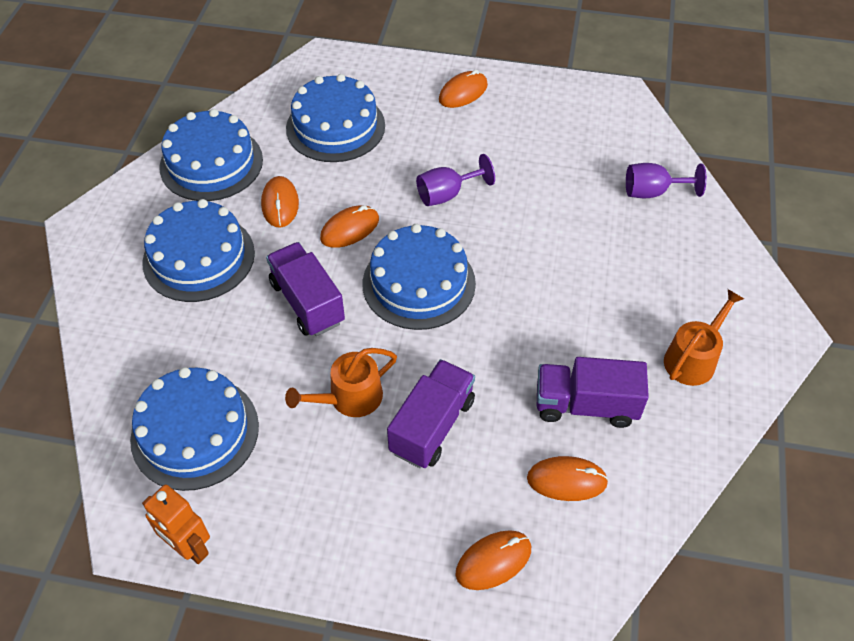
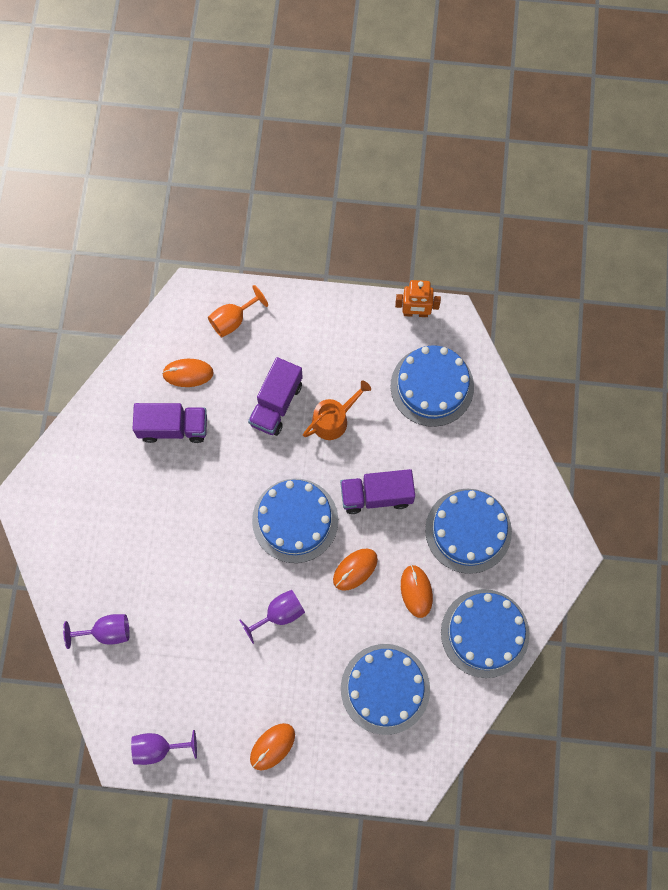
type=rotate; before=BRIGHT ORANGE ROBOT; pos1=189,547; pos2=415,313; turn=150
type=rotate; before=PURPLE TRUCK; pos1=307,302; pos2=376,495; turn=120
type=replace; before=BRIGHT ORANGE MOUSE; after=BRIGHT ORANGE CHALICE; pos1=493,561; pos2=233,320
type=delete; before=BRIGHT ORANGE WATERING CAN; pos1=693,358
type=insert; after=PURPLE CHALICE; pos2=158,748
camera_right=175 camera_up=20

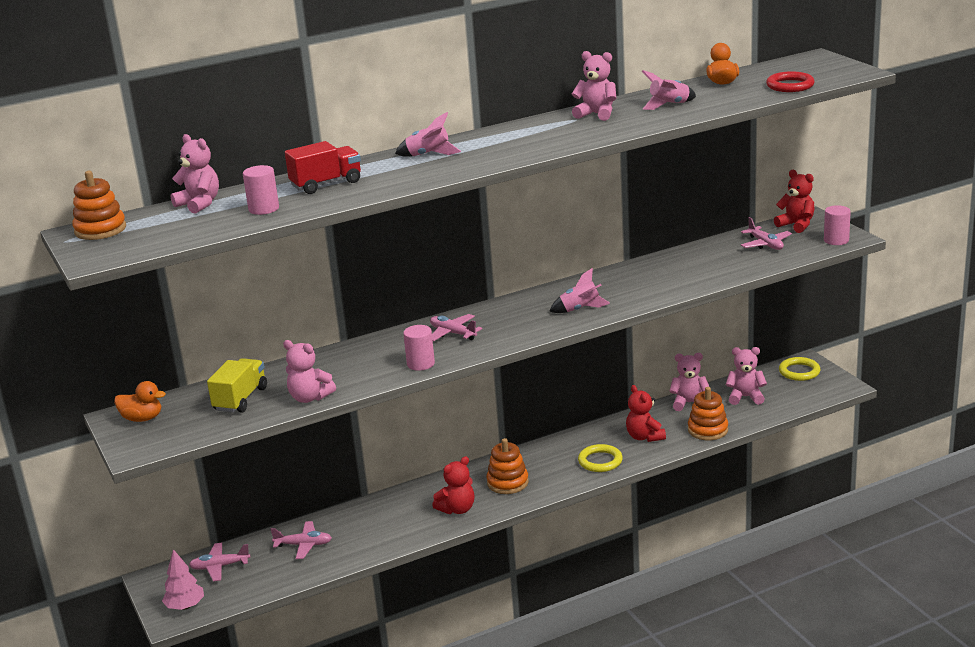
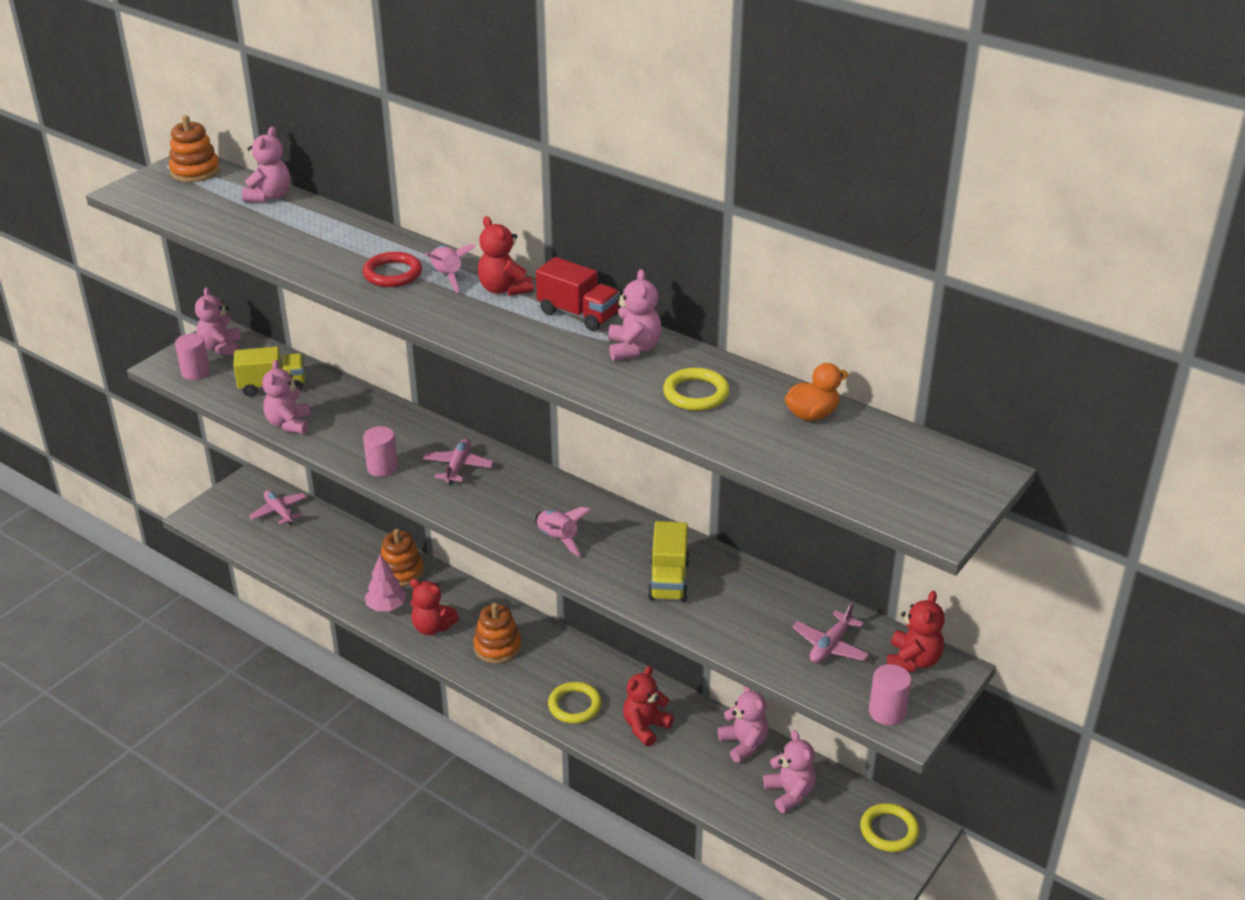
type=replace; before=BRIGHT ORANGE TOY DUCK; after=ROSE-PINK STUFFED BEAR; pos1=142,418; pos2=221,348
type=move; before=ROSE-PINK TREE; pos1=185,606; pos2=386,606
type=move; before=ROSE-PINK CYLINDER SHAPE; pos1=264,209; pos2=195,372
type=delete; before=ROSE-PINK PLANE; pos1=303,545
type=move; before=RED TRUCK; pos1=326,184; pos2=578,314
type=replace; before=ROSE-PINK SPACESHIP; after=YELLOW HOOP; pos1=669,105; pos2=696,393
type=move; before=BRIGHT ORANGE STACKING RINGS; pos1=708,430; pos2=401,572
type=move; before=RED HOOP; pos1=790,85; pos2=392,273
type=insert; after=RED STUFFED BEAR; pos2=504,289
type=insert; after=YELLOW TRUCK; pos2=668,580
camera_right=60 camera_up=10

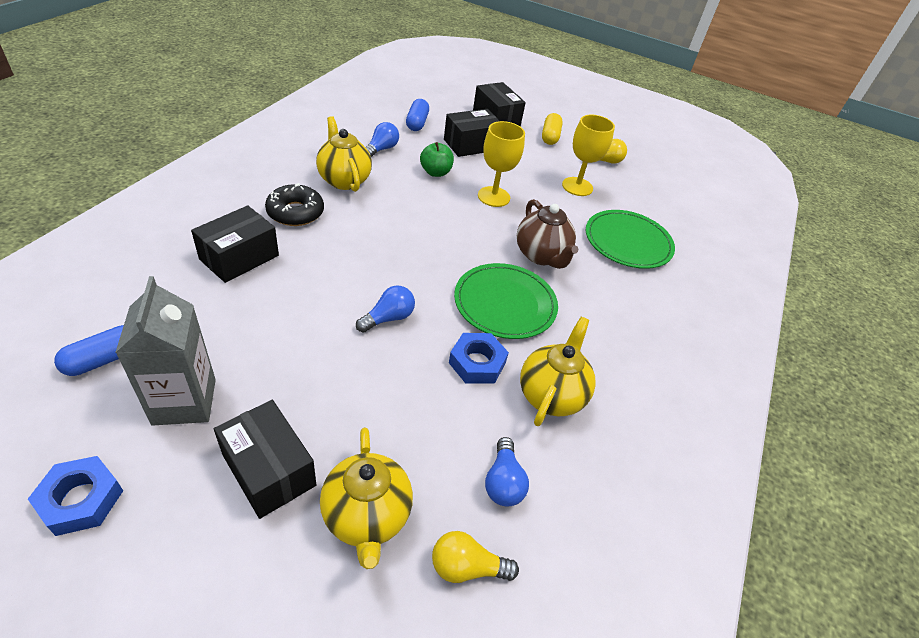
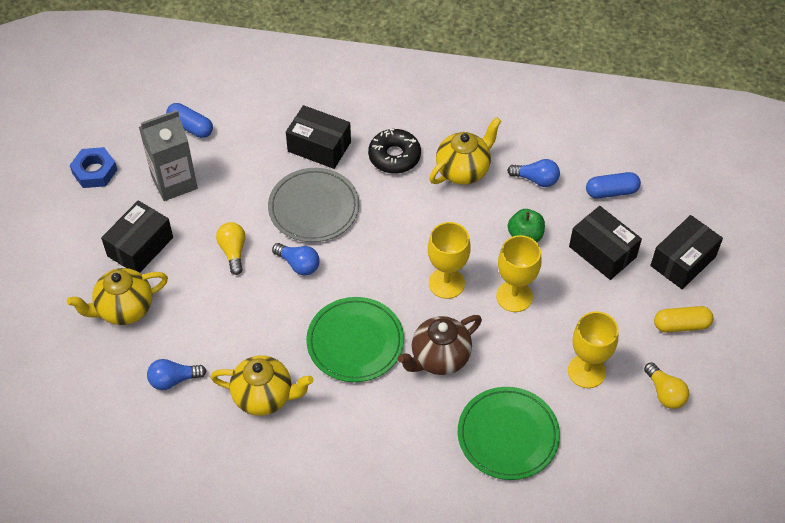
type=move; before=YELLOW BULB; pos1=466,567; pos2=233,251
type=delete; before=COBALT HEXAGON NUT; pos1=477,363
type=insert; after=GREY PLATE; pos2=313,208
type=insert; after=YELLOW CHALICE; pos2=446,283
camera_right=80 camera_up=10

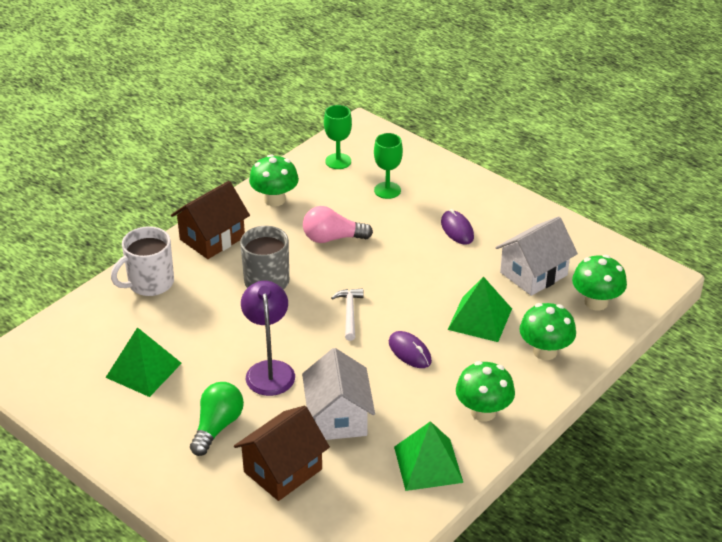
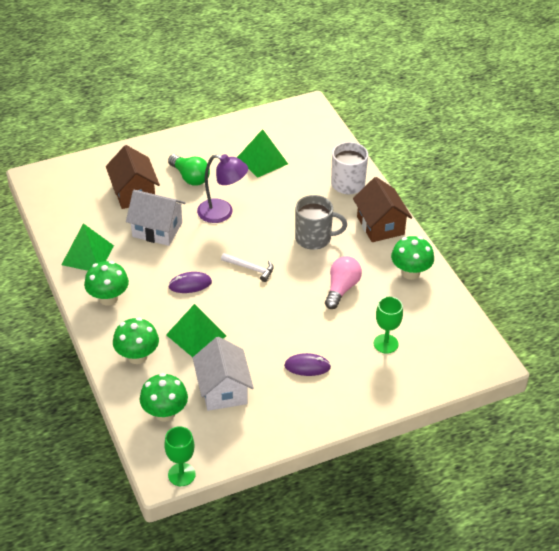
type=move; before=LEAF-GREEN CHALICE; pos1=338,161; pos2=181,474
camera_right=115 camera_up=5

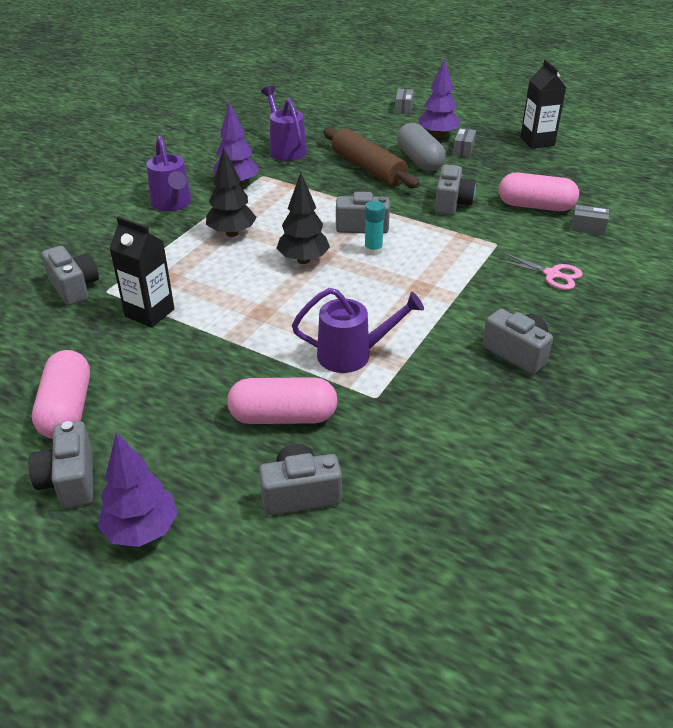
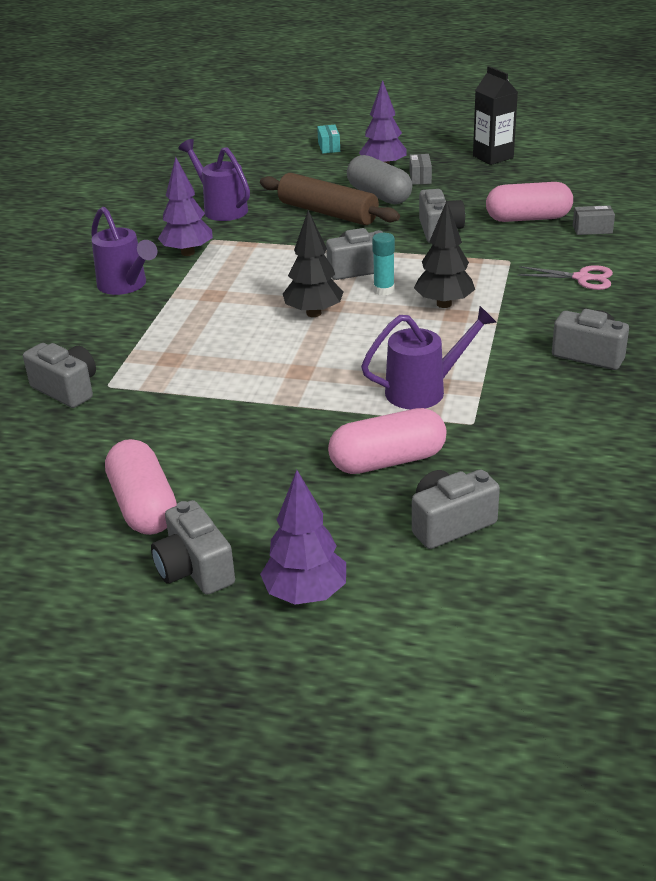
type=delete; before=EBONY CARTON; pos1=149,313
type=move; before=EBONY TREE; pos1=232,233; pos2=444,304
type=recolor; before=GREY PARCEL; after=TEAL PARCEL; pos1=403,108; pos2=329,147
camera_right=-15 camera_up=-5

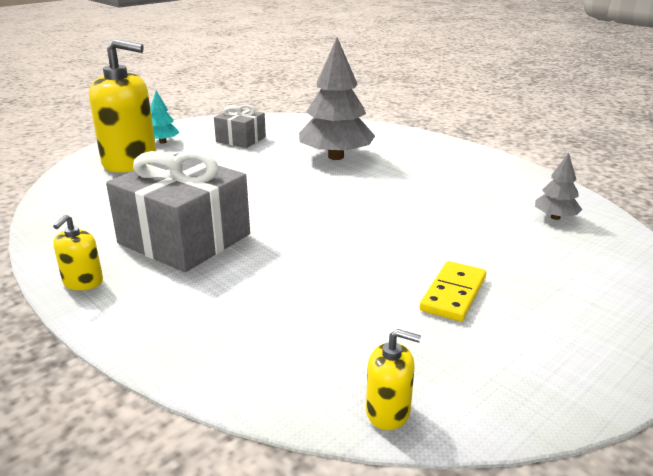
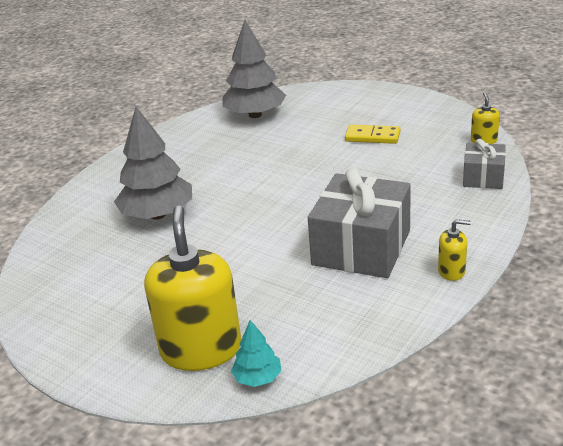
type=move; before=TEAL TREE; pos1=163,142; pos2=257,378
type=move; before=GREY GIFT; pos1=241,139; pos2=483,177
type=resize; before=GREY TREE; pos1=555,217; pos2=255,115; scale=2.08
camera_right=-100 camera_up=5

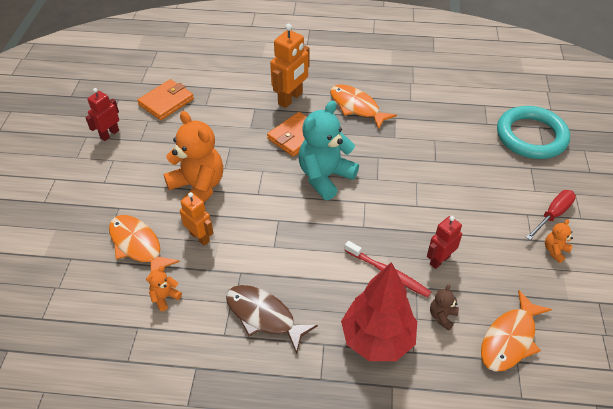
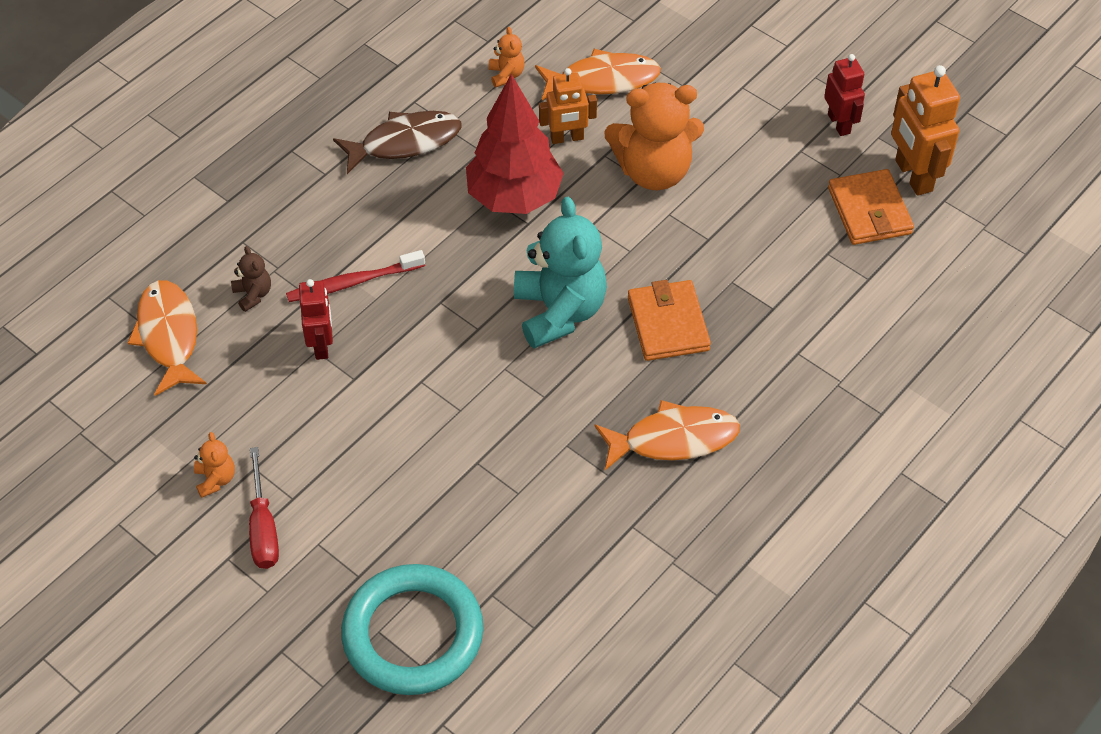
type=move; before=BRIGHT ORANGE ROBOT; pos1=290,99; pos2=913,176
type=move; before=RED TREE; pos1=377,339; pos2=514,198
camera_right=125 camera_up=5

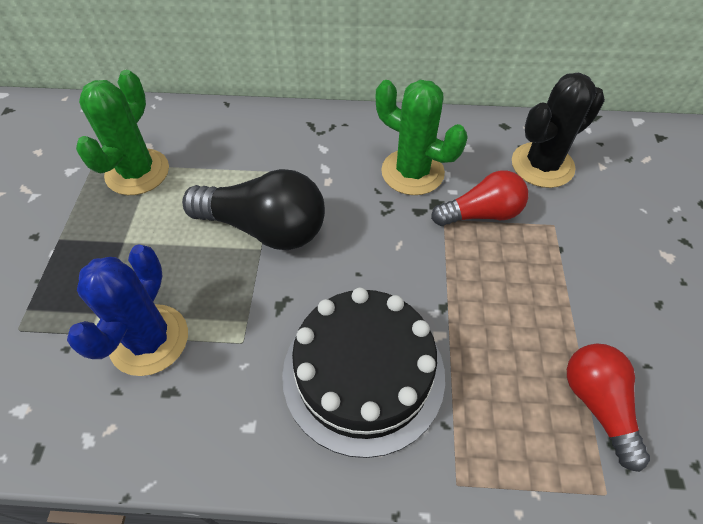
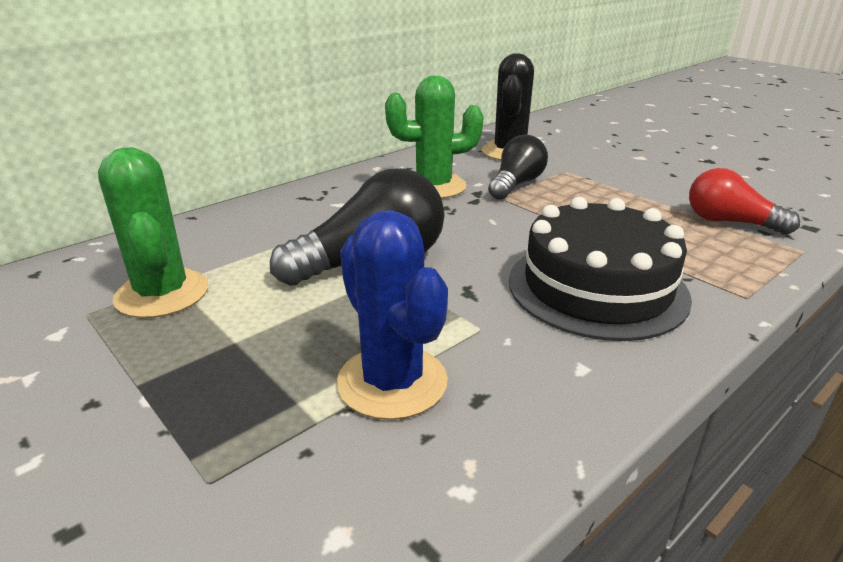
type=recolor; before=RED BULB; after=EBONY BULB; pos1=481,214; pos2=516,184
camera_right=-45 camera_up=-25

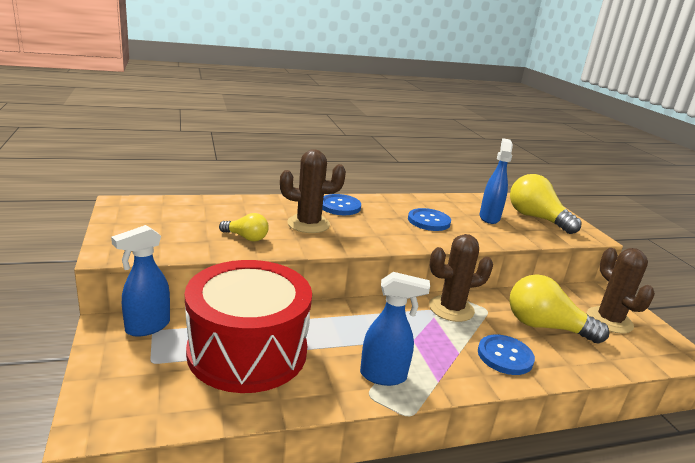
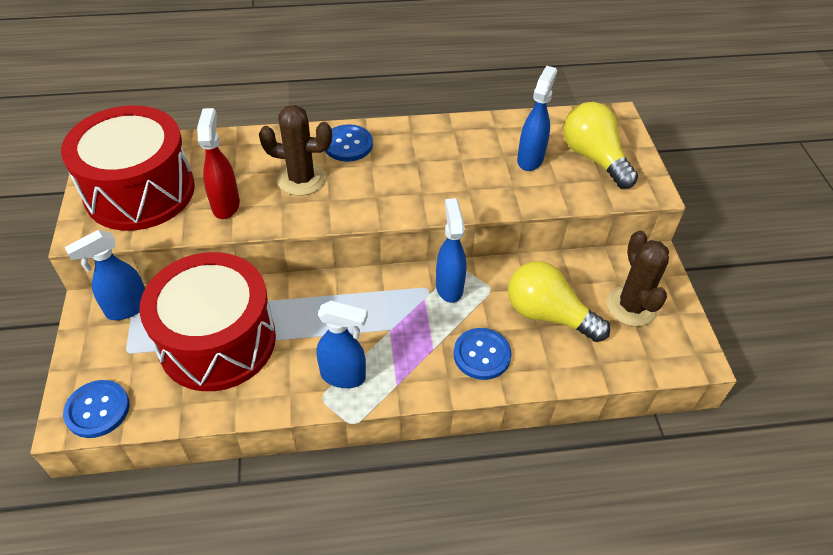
type=replace; before=YELLOW BULB; after=RED SPRAY CLEANER; pos1=246,237; pos2=226,205
type=move; before=COBALT SHIRT BUTTON; pos1=429,221; pos2=97,410
type=replace; before=BROWN SAGUARO CACTUS; after=COBALT SPRAY CLEANER; pos1=451,309; pos2=449,287
type=insert; after=RED TOY DRUM; pos2=140,191
camera_right=10 camera_up=25

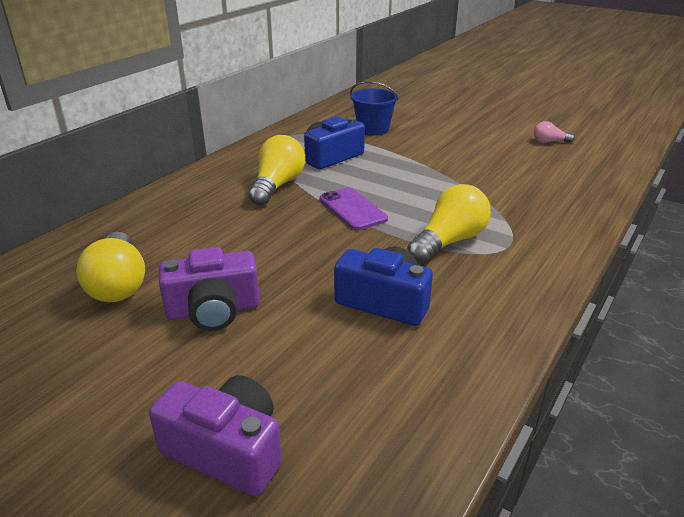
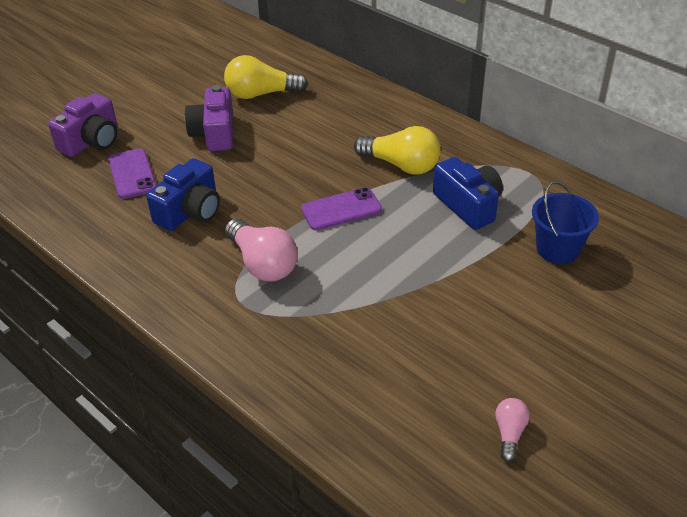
type=recolor; before=YELLOW BULB; after=ROSE-PINK BULB; pos1=449,241; pos2=263,264
type=insert; after=PURPLE MOBILE PHONE; pos2=132,174
camera_right=100 camera_up=10

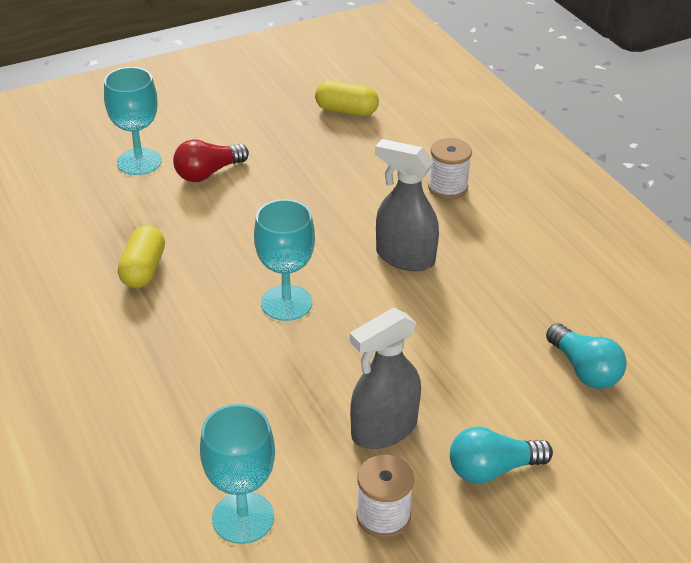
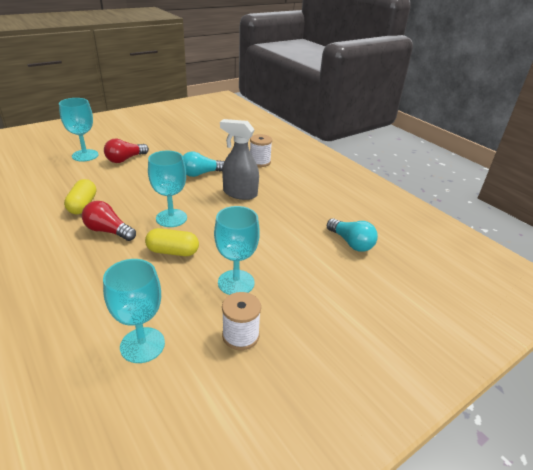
type=move; before=YELLOW PILL; pos1=346,111; pos2=173,252
type=replace; before=GREY SPRAY CLEANER; after=TEAL CHALICE; pos1=383,429; pos2=236,282
type=move; before=TEAL BULB; pos1=492,469; pos2=201,174
type=insert; after=RED BULB; pos2=108,231
camera_right=-10 camera_up=-5

